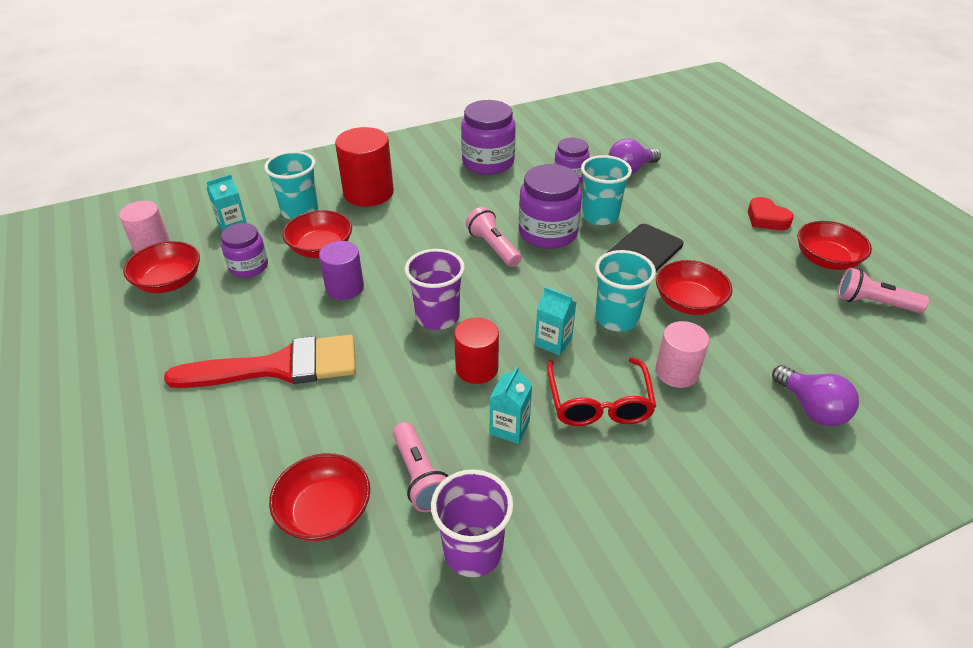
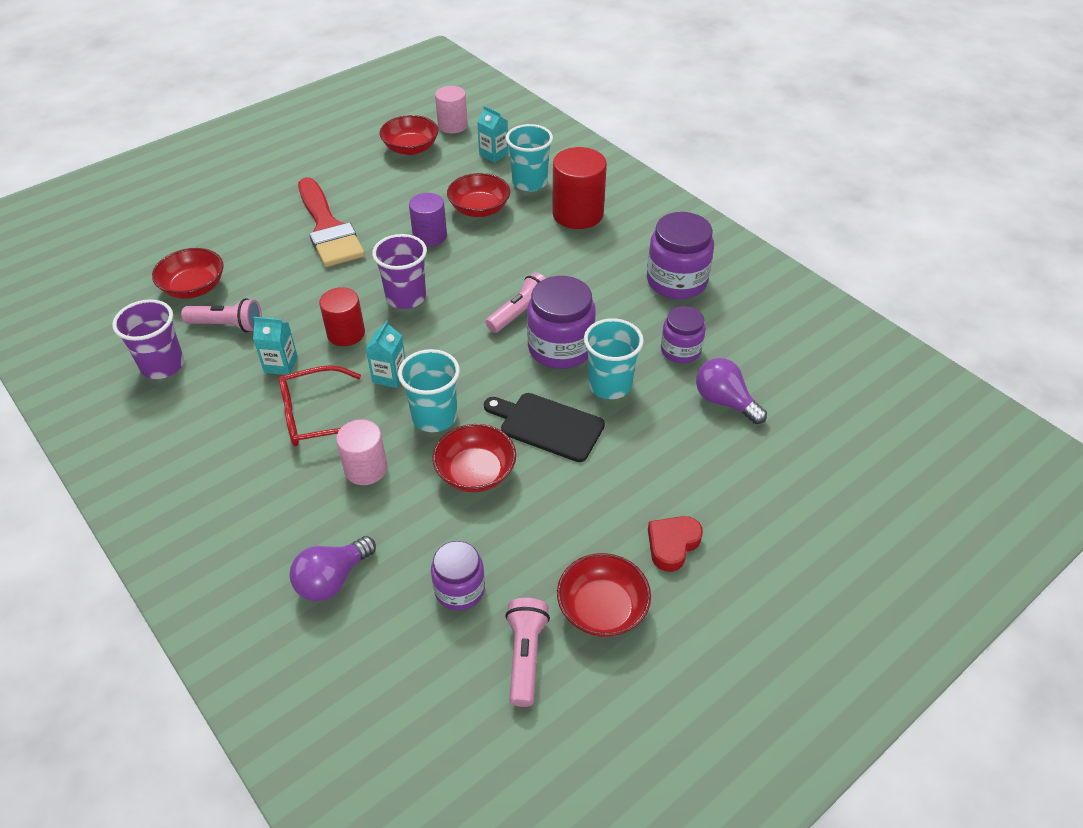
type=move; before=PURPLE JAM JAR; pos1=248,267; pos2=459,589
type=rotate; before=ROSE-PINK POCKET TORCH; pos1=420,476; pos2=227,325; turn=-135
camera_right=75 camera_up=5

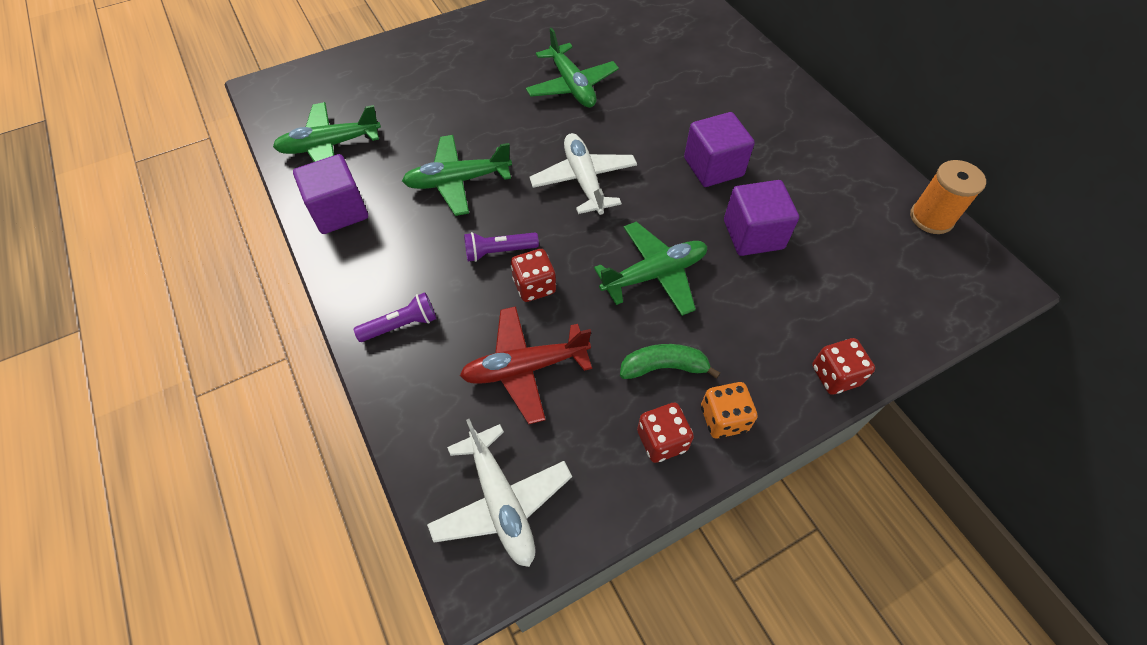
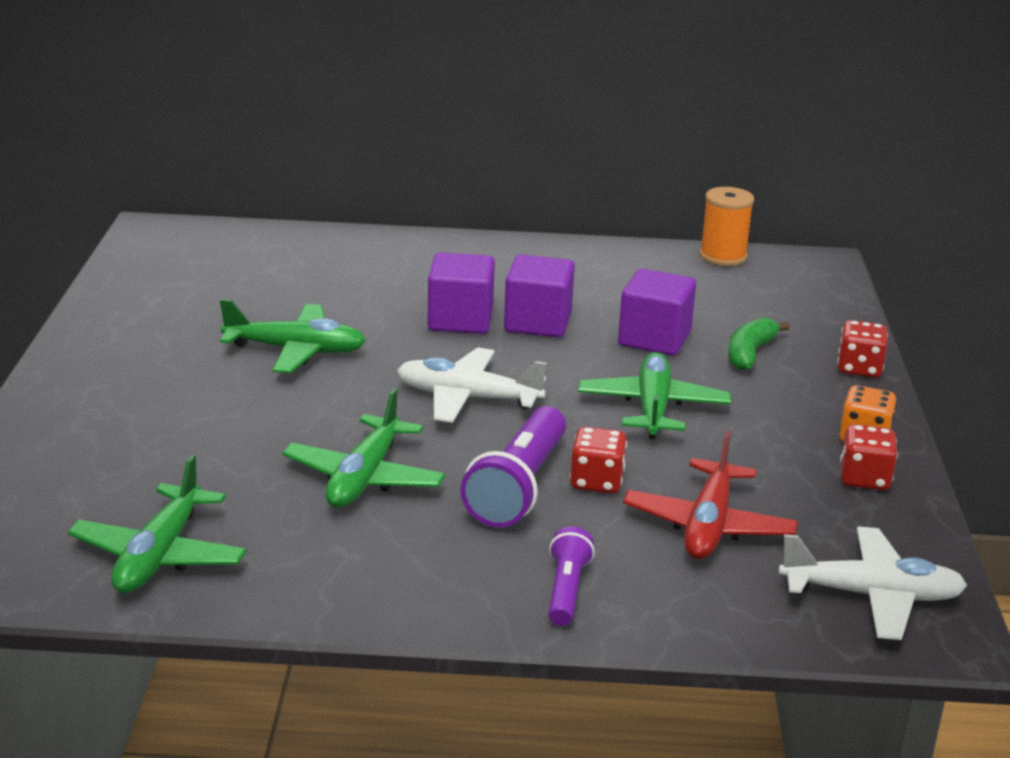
type=move; before=PURPLE SOLID CUBE; pos1=339,211; pos2=460,320
type=resize; before=PURPLE POCKET TORCH; pos1=499,252; pos2=518,487; scale=1.77
type=move; before=LEAF-GREEN TOY BANANA; pos1=664,367; pos2=749,353
camera_right=-60 camera_up=-30

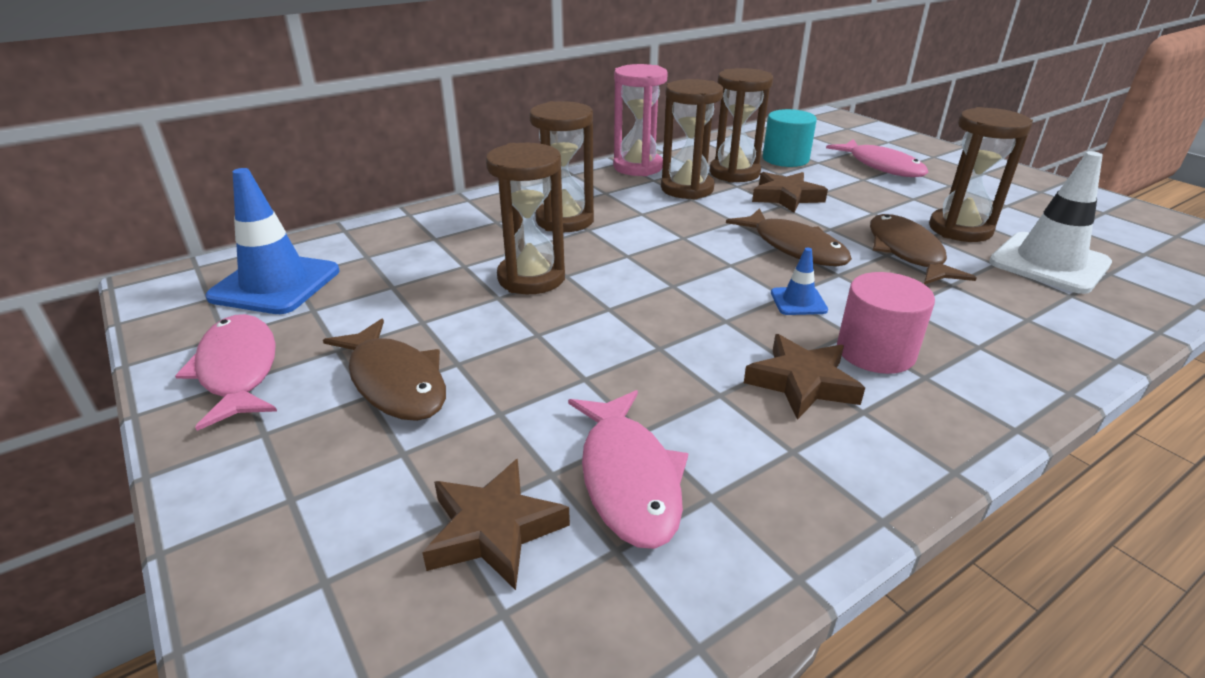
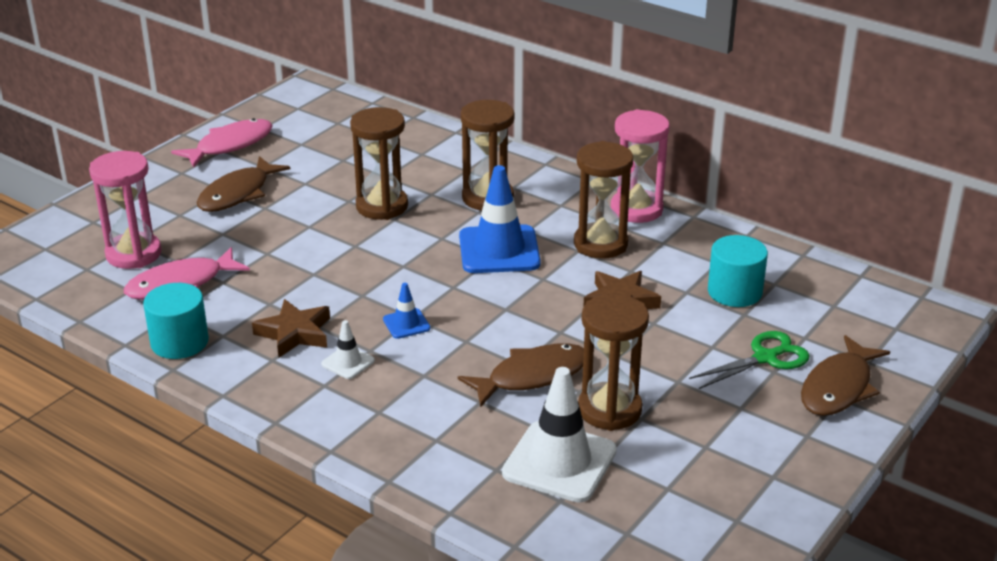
type=move; before=COBALT TRAFFIC CONE; pos1=275,284; pos2=499,250
type=replace; before=BROWN FIVE-POINTED STAR; after=ROSE-PINK SAND TIMER; pos1=494,529; pos2=133,254
type=delete; before=BROWN SAND TIMER; pos1=734,173
type=move; before=BROWN FISH; pos1=794,247; pos2=838,387
type=replace; before=ROSE-PINK FISH; after=LEAF-GREEN PAIR OF SCISSORS; pos1=881,166; pos2=765,358
type=replace; before=ROSE-PINK CYLINDER SHAPE; after=SNOW-WHITE TRAFFIC CONE; pos1=875,351; pos2=348,362
type=insert; after=TEAL CYLINDER SHAPE; pos2=179,342
camera_right=70 camera_up=0

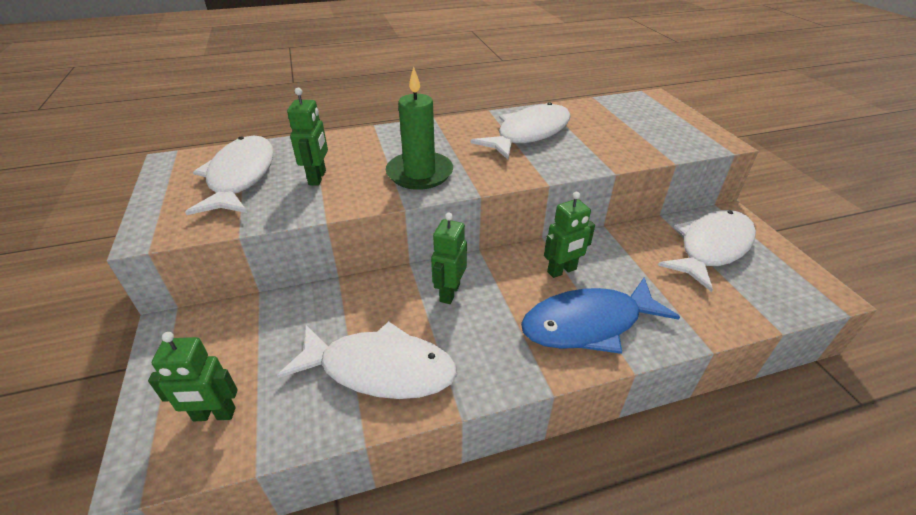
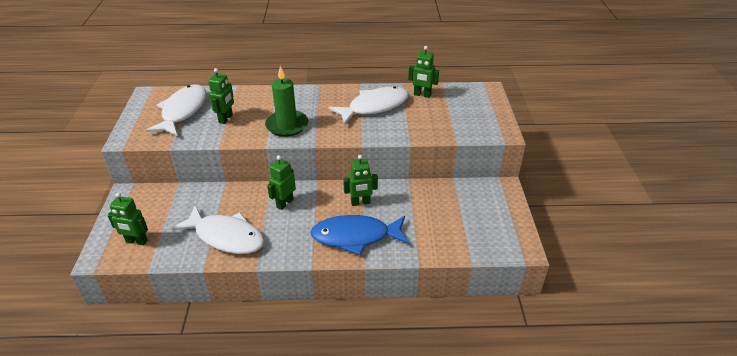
type=delete; before=SNOW-WHITE FISH; pos1=711,248
type=insert; after=LEAF-GREEN ROBOT; pos2=422,95
camera_right=15 camera_up=0

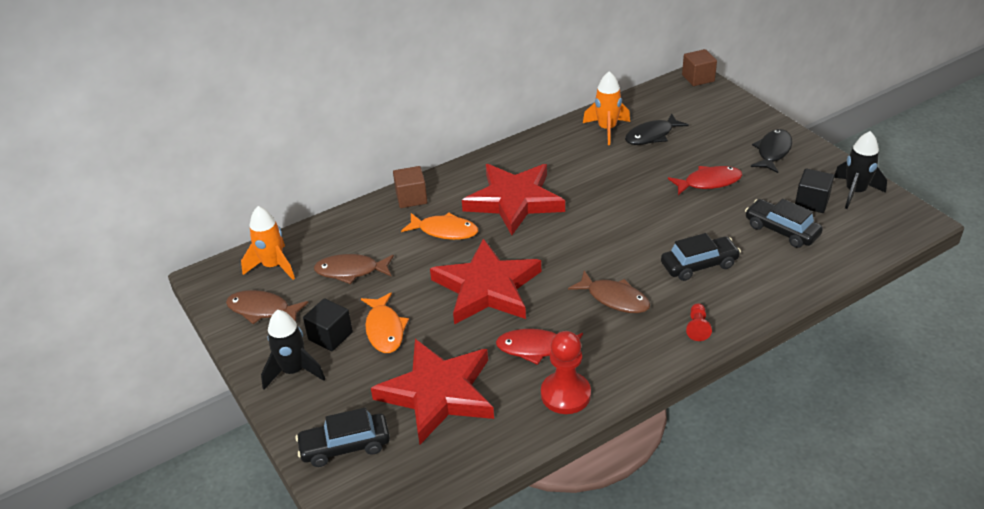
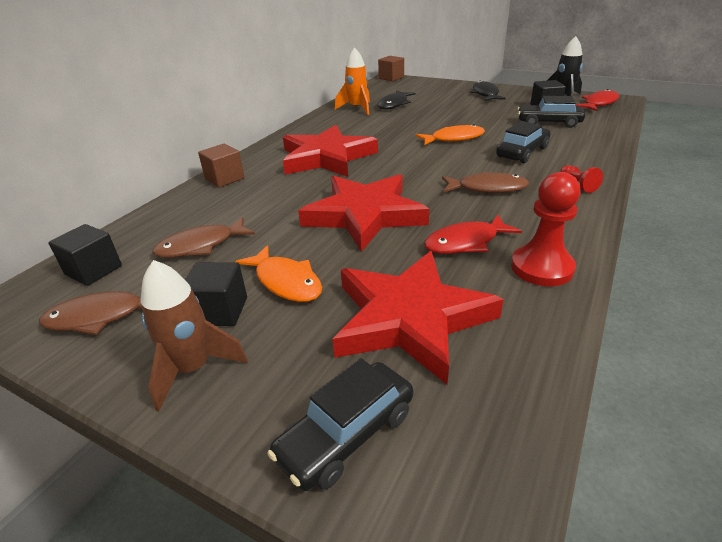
type=replace; before=BRIGHT ORANGE SPACESHIP; after=EBONY SOLID CUBE; pos1=273,266; pos2=94,270
type=recolor; before=EBONY SPACESHIP; after=BROWN SPACESHIP; pos1=293,371; pos2=193,368
type=move; before=BRIGHT ORANGE FISH; pos1=444,231; pos2=454,138
type=move; before=RED FISH; pos1=709,182; pos2=599,103
camera_right=-30 camera_up=-5

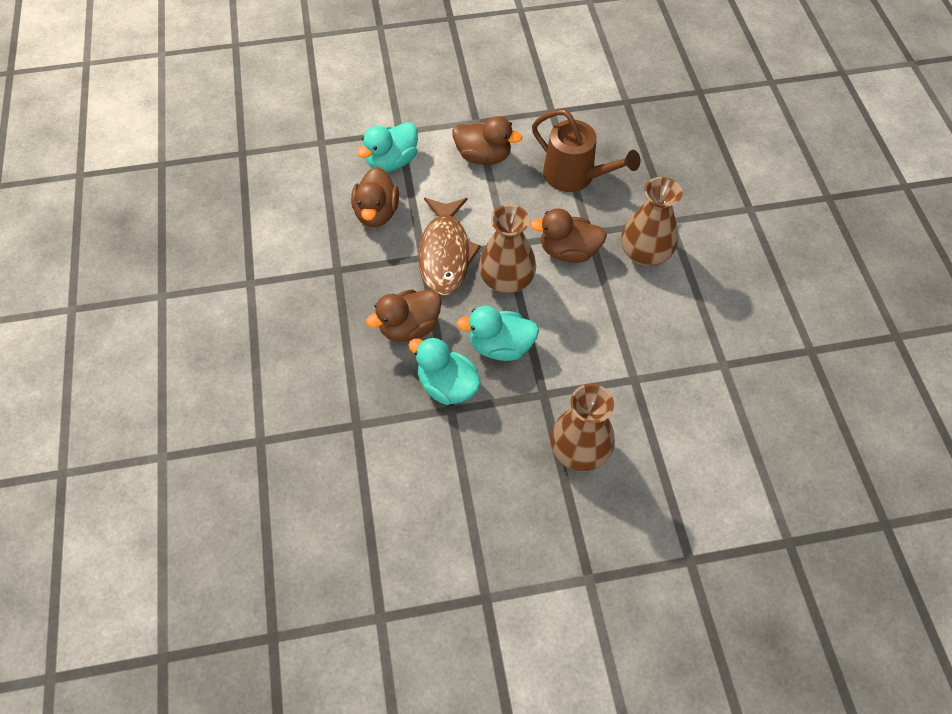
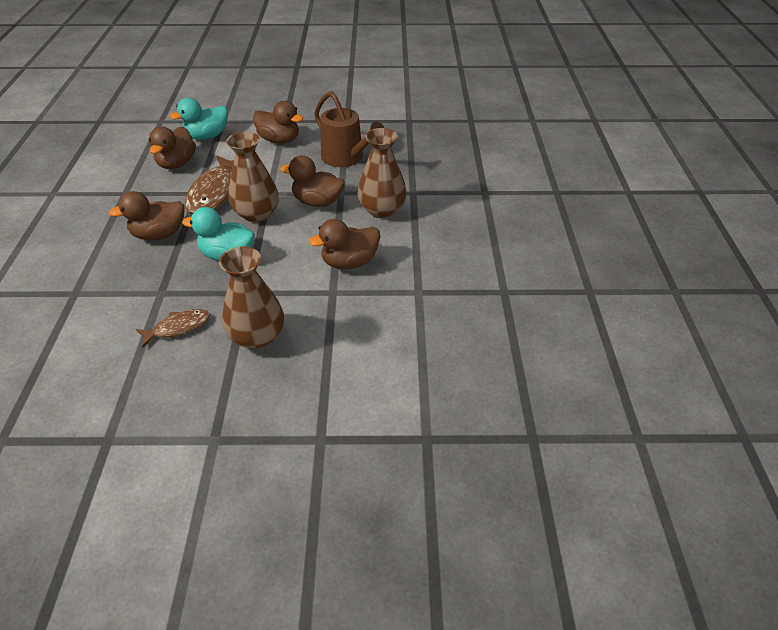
type=delete; before=TEAL TOY DUCK; pos1=447,386
type=insert; after=BROWN FISH; pos2=178,328
type=insert; after=BROWN TOY DUCK; pos2=349,262
camera_right=10 camera_up=-15

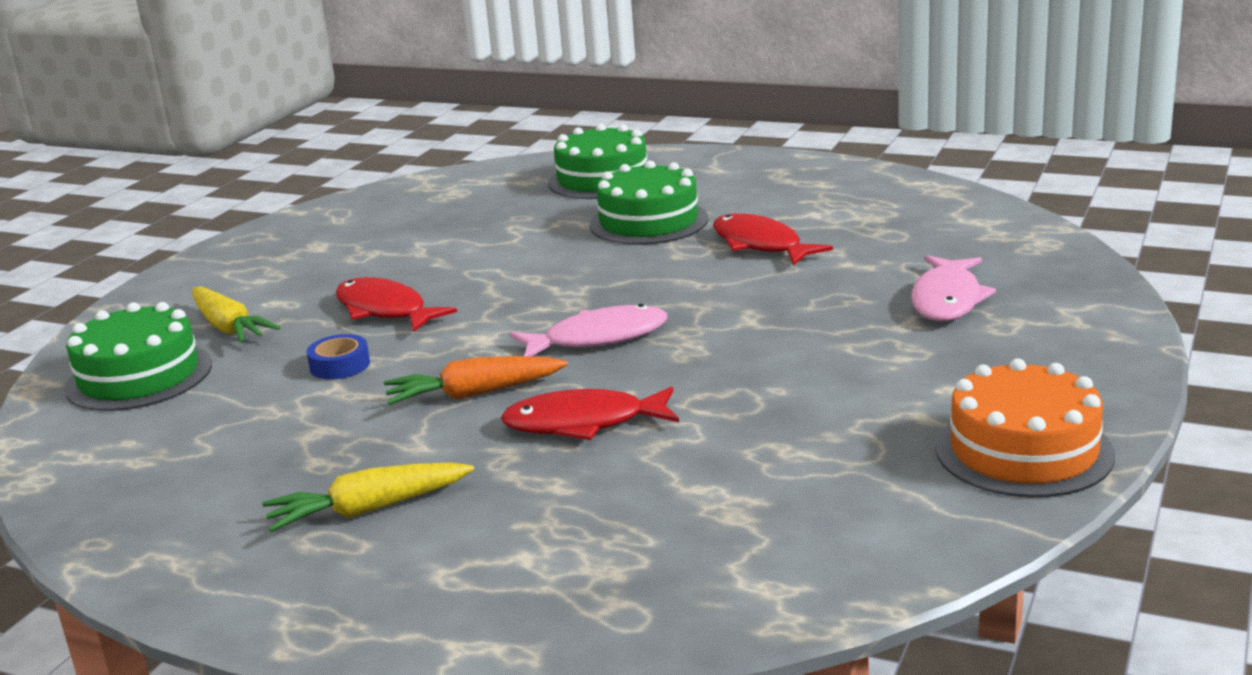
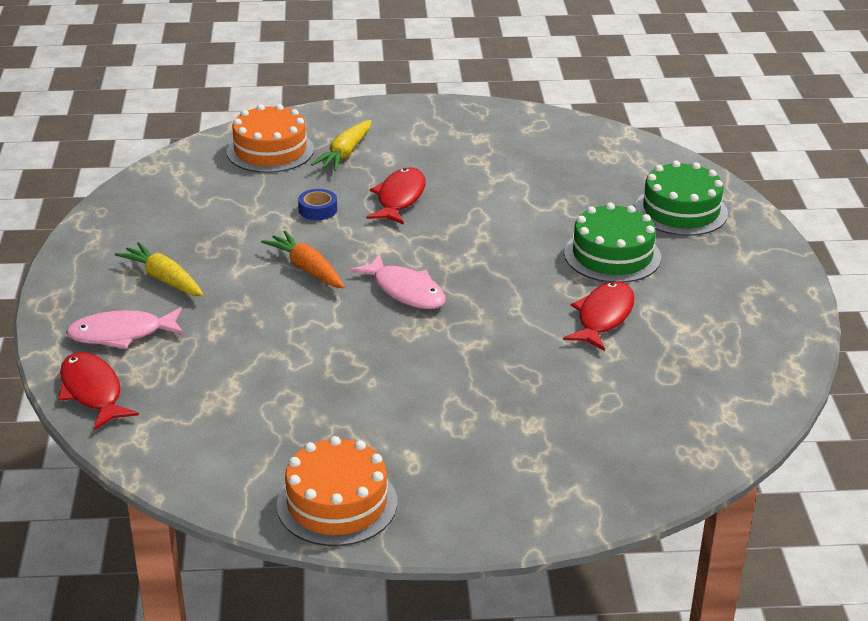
type=recolor; before=LEAF-GREEN GATEAU; after=BRIGHT ORANGE GATEAU; pos1=139,376; pos2=270,150
type=move; before=RED FISH; pos1=583,423; pos2=92,392
type=move; before=ROSE-PINK FISH; pos1=947,300; pos2=121,334
camera_right=60 camera_up=10

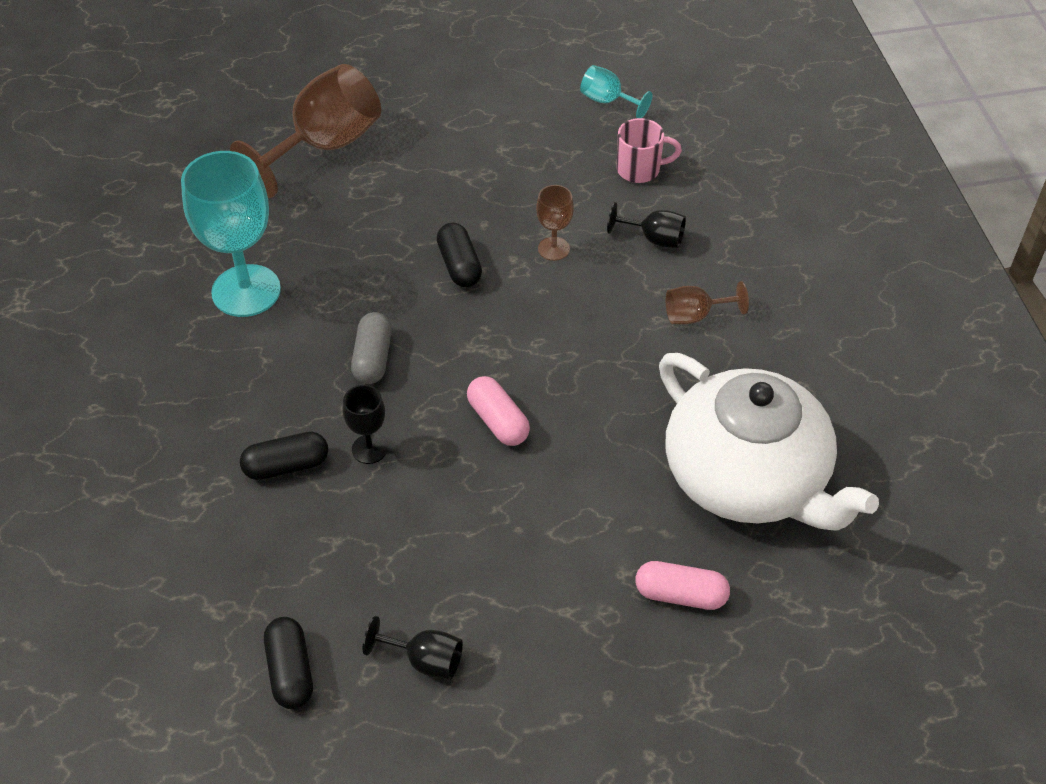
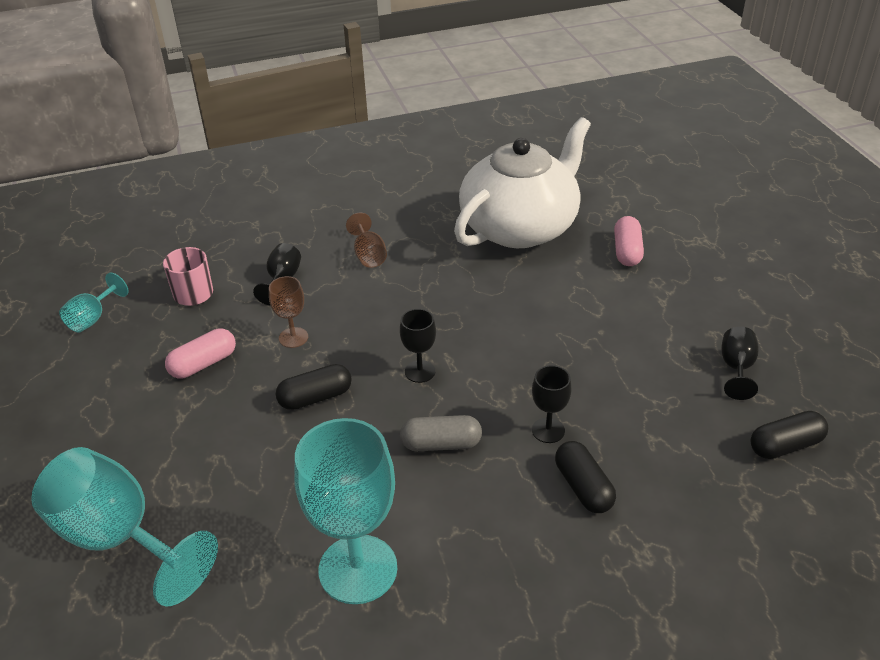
type=recolor; before=BROWN CHALICE; after=TEAL CHALICE; pos1=324,146; pos2=119,538
type=move; before=ROSE-PINK PILL; pos1=498,421; pos2=203,364
type=insert; after=EBONY CHALICE; pos2=420,371
camera_right=-95 camera_up=-10

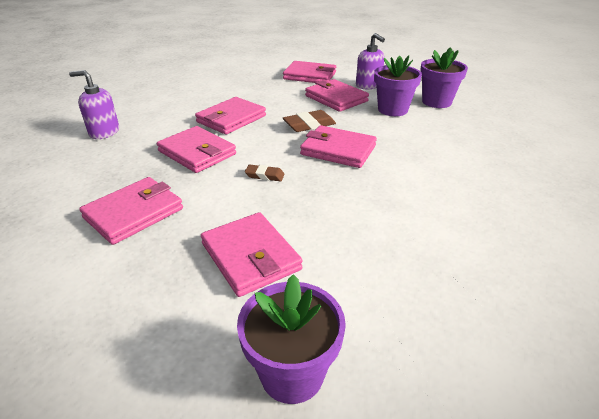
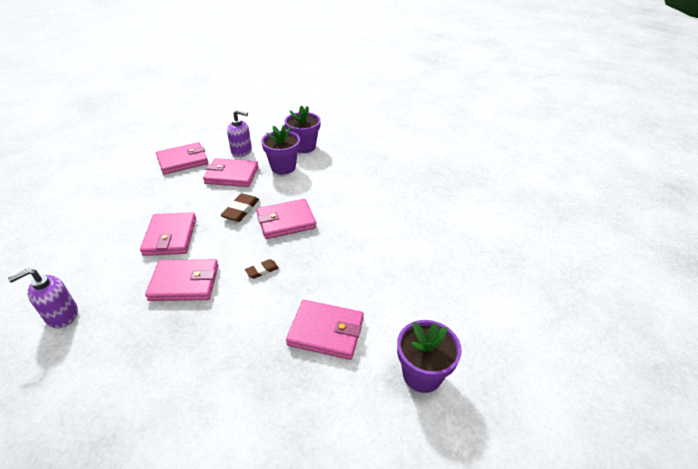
type=delete; before=ROSE-PINK BILLFOLD; pos1=134,213
camera_right=-45 camera_up=5

